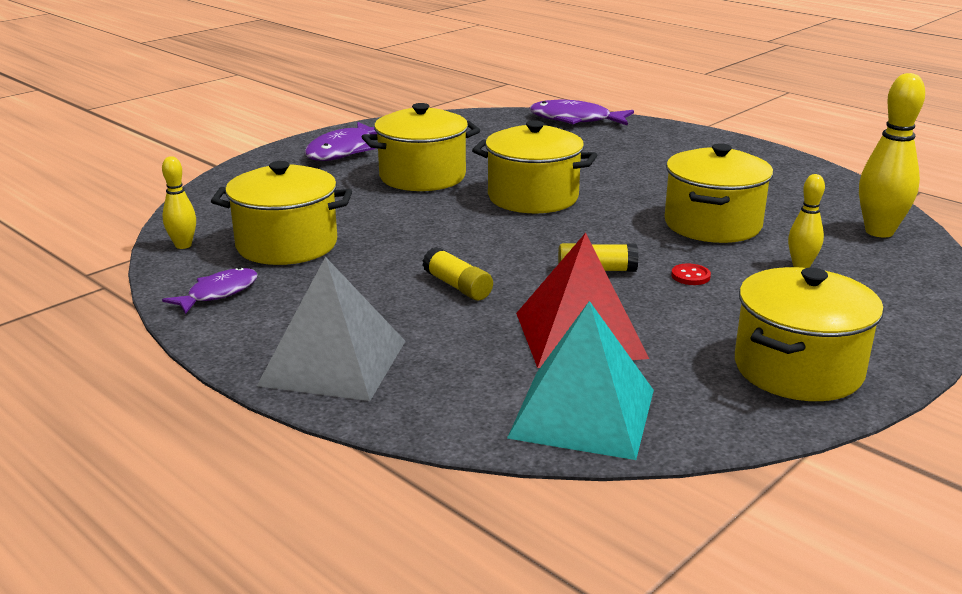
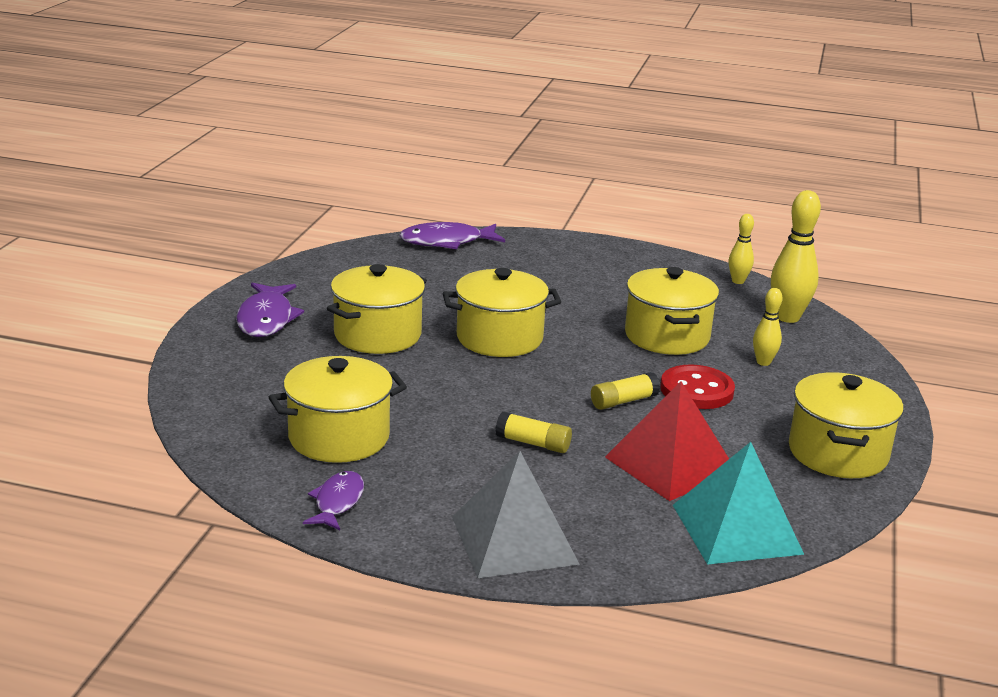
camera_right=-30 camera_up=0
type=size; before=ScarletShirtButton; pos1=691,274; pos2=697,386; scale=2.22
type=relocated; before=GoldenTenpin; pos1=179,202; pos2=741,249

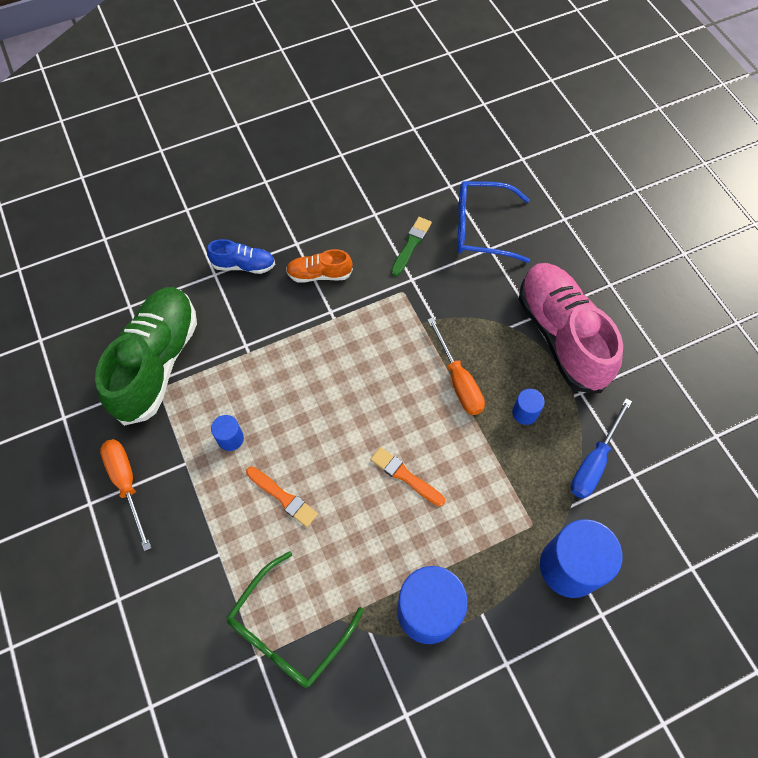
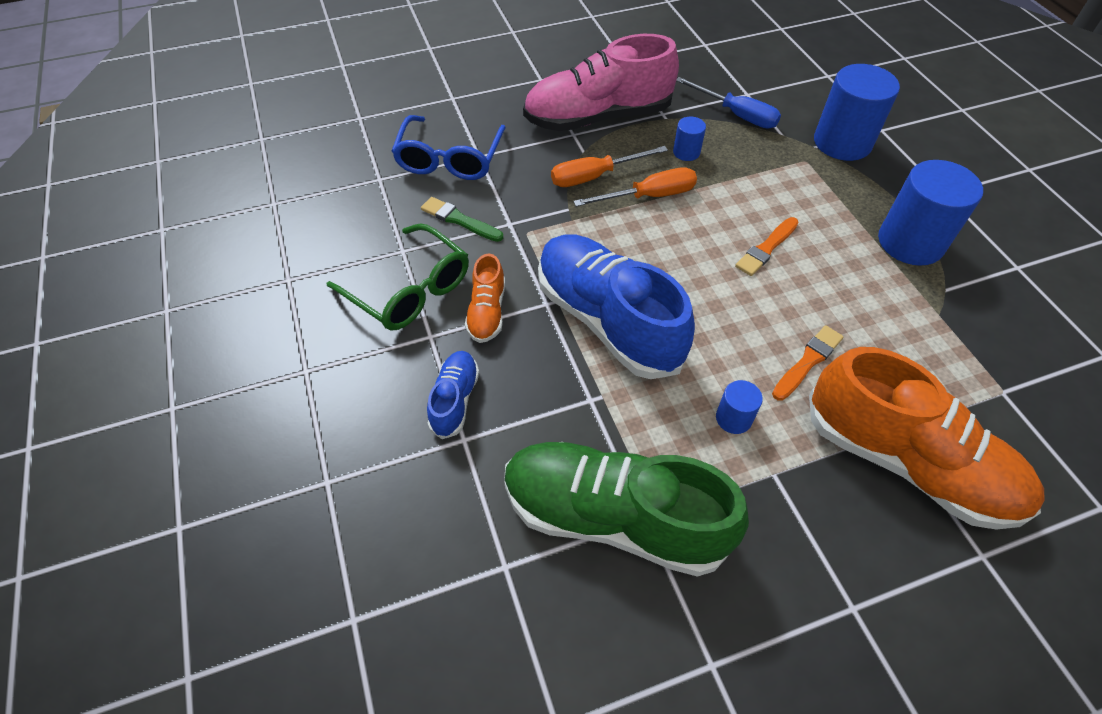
camera_right=-85 camera_up=-10
type=relocated; before=GreenSpectacles; pos1=295,619; pos2=398,277
type=appeared; after=RoyalBlueSneaker; pos2=616,306
type=relocated; before=OrangeColouredFlatScrewdriver; pos1=126,495; pos2=609,166
type=appeared; after=OrangeColouredSneaker; pos2=927,438

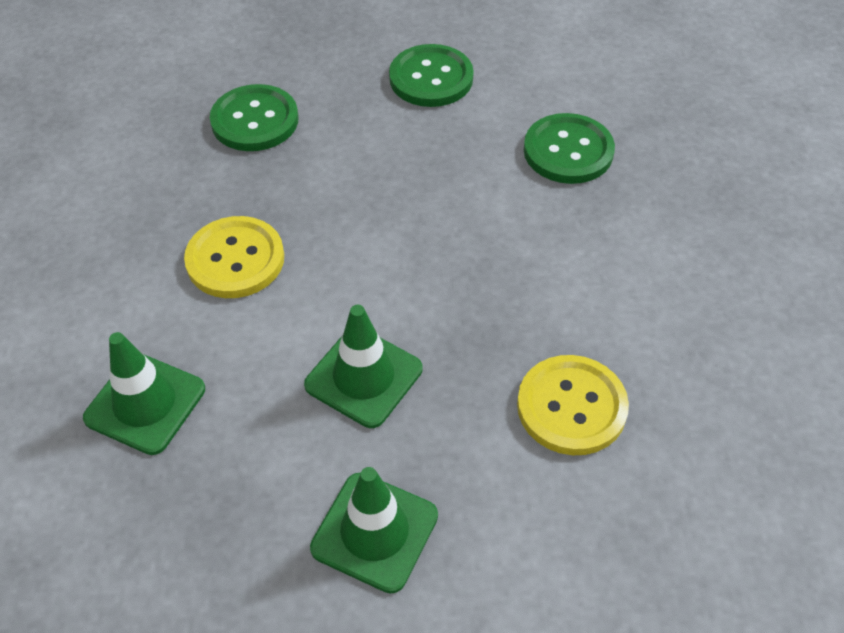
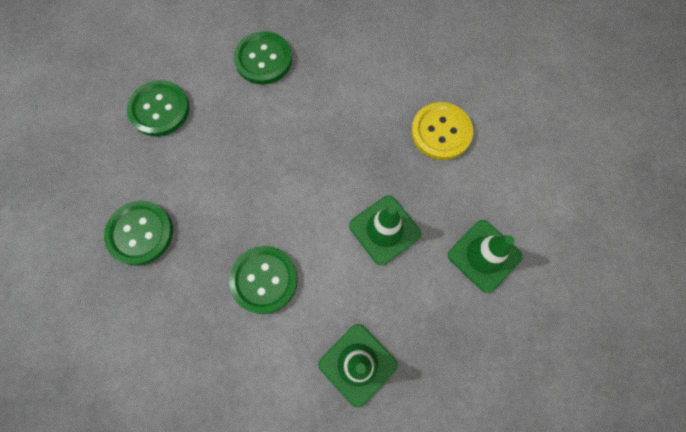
camera_right=-70 camera_up=20
type=colour; before=GoldenShirtButton; after=GreenShirtButton; pos1=234,257; pos2=263,280

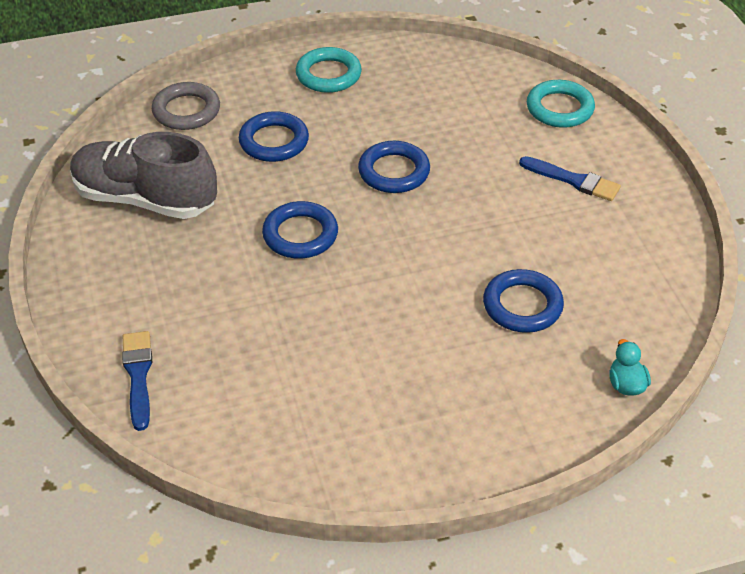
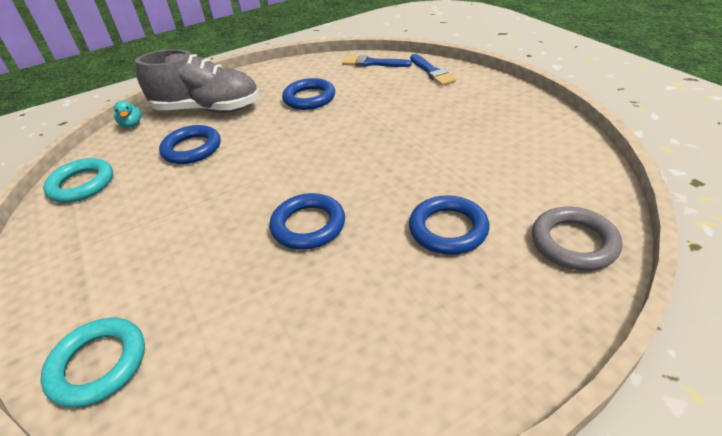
camera_right=170 camera_up=-5
type=relocated; before=AquaTorus; pos1=329,70; pos2=78,180
type=relocated; before=AshGreySneaker; pos1=143,175; pos2=197,81
type=relocated; before=RoyalBlueTorus; pos1=300,230; pos2=308,94
type=relocated; before=RoyalBluePaintbrush; pos1=570,178; pos2=377,61

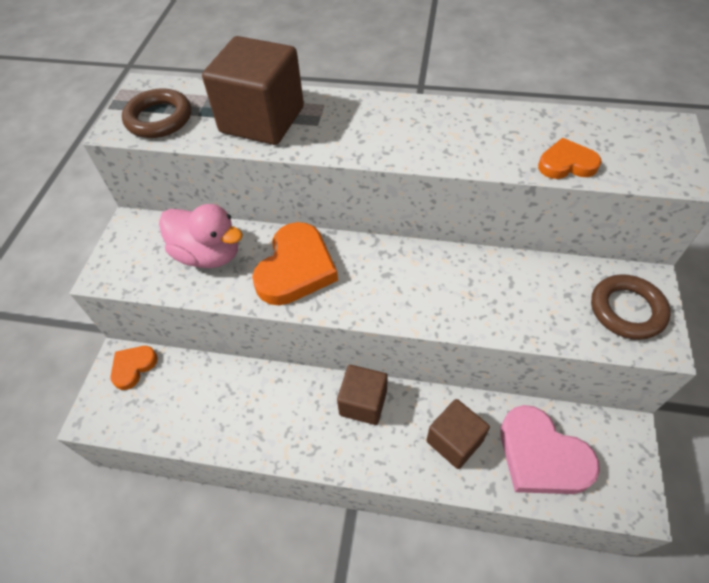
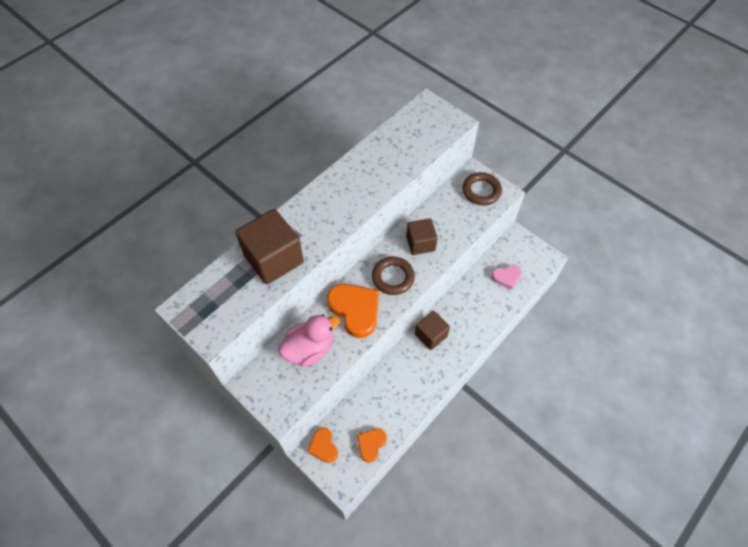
camera_right=-60 camera_up=5
type=relocated; before=OrangeColouredHeart; pos1=569,158; pos2=372,445
type=relocated; before=RussetTorus; pos1=156,113; pos2=393,276
type=relocated; before=RussetSolidCube; pos1=458,434; pos2=422,236
type=size; before=RosePinkHeart; pos1=550,449; pos2=507,277; scale=0.56

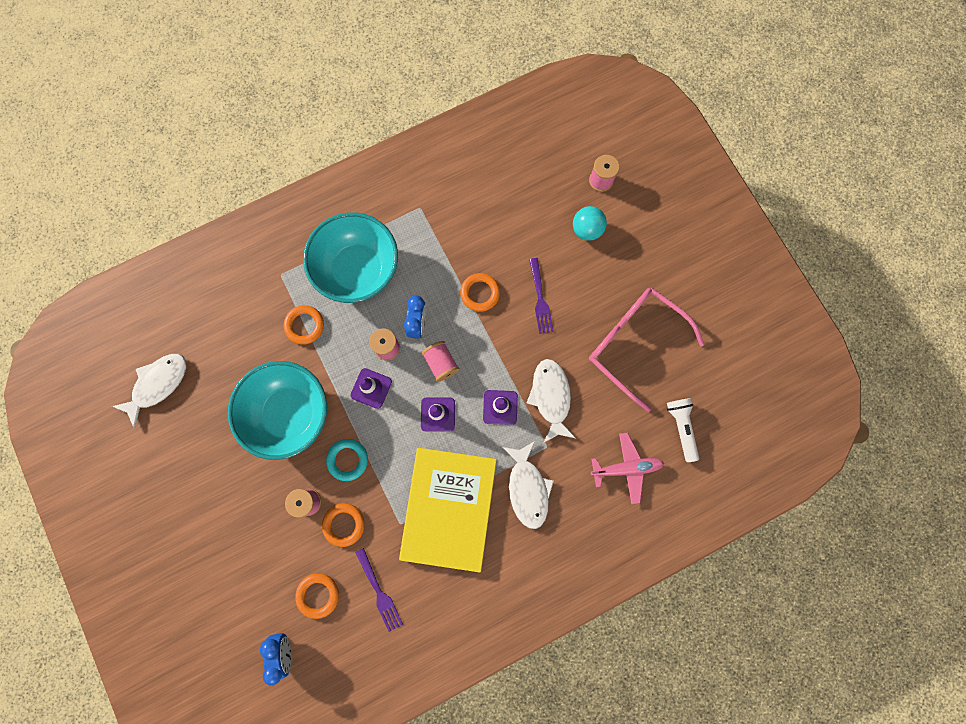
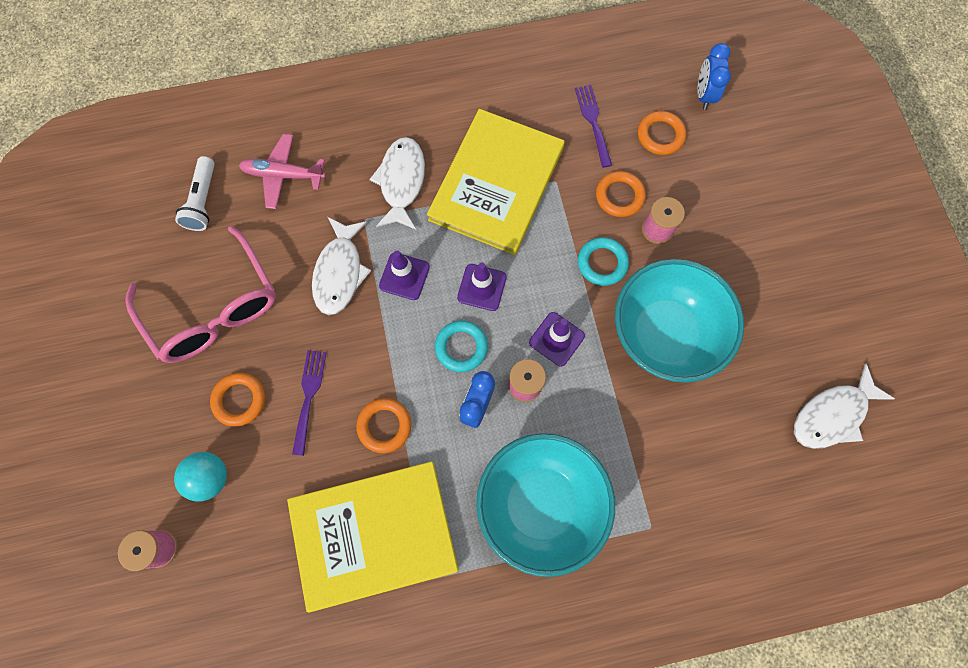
camera_right=-165 camera_up=-5
type=relocated; before=OrangeColouredTorus; pos1=304,325; pos2=237,400
type=appeared; after=GoldenHardcover; pos2=372,537
type=exchanged; before=RosePinkSpool; after=AquaTorus; pos1=440,361; pos2=461,346

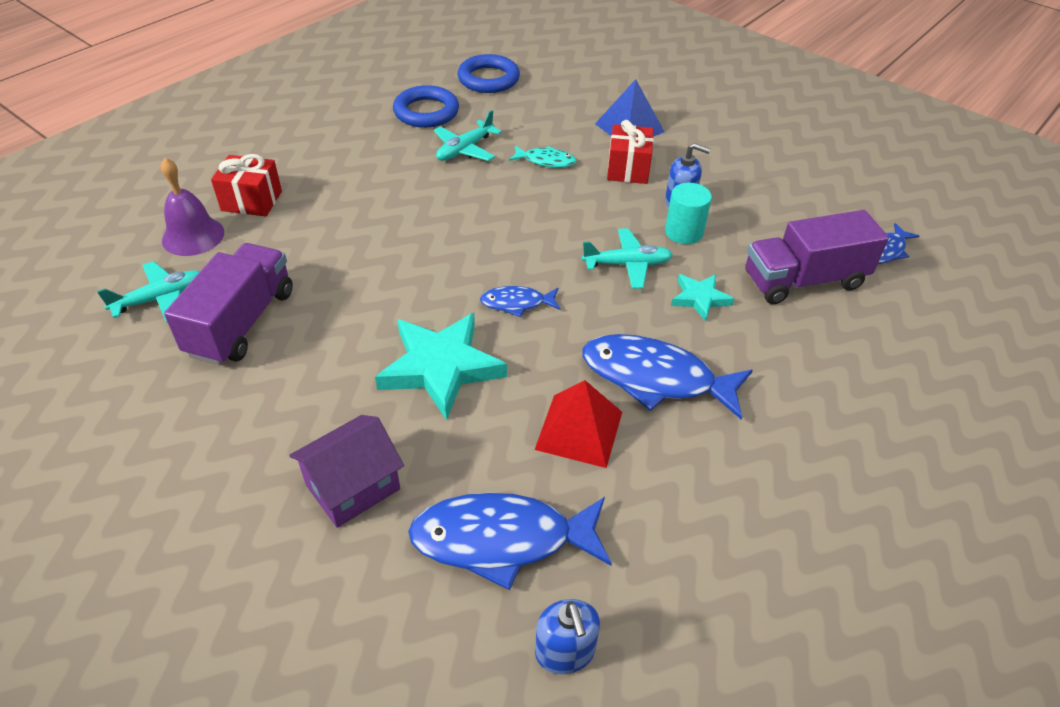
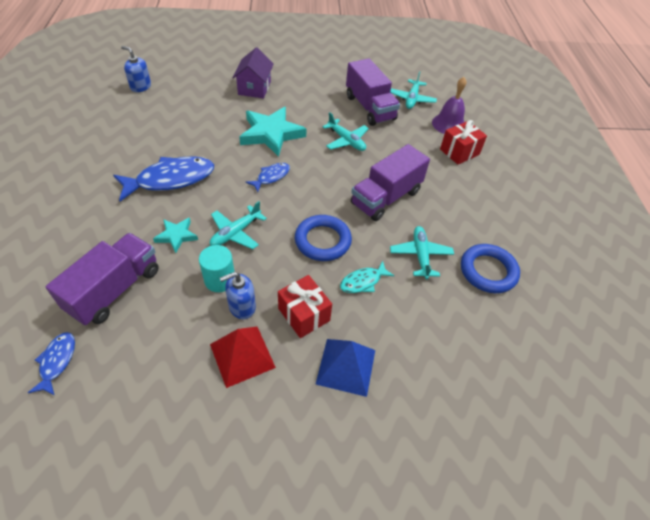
camera_right=135 camera_up=5
type=relocated; before=ScarletPyramidShape; pos1=578,424; pos2=243,357
type=relocated; before=RoyalBlueTorus; pos1=489,73; pos2=323,238
type=appeared; after=AquaPlane; pos2=345,131
type=appeared; after=VioletLorry; pos2=390,182
type=missing; before=RoyalBlueToyFish; pos1=510,541

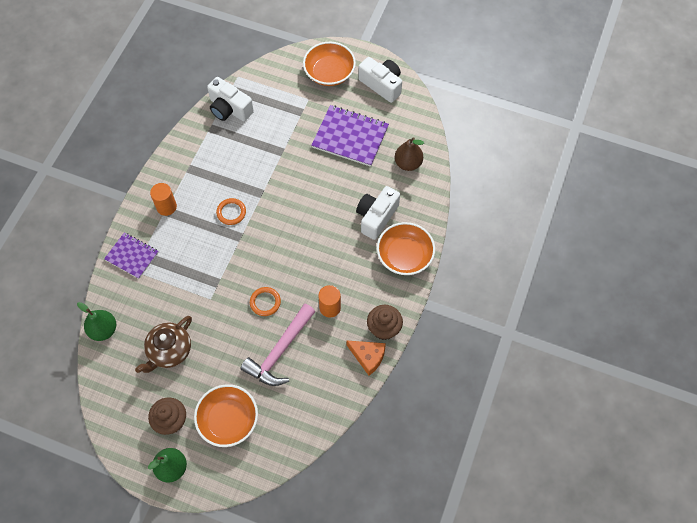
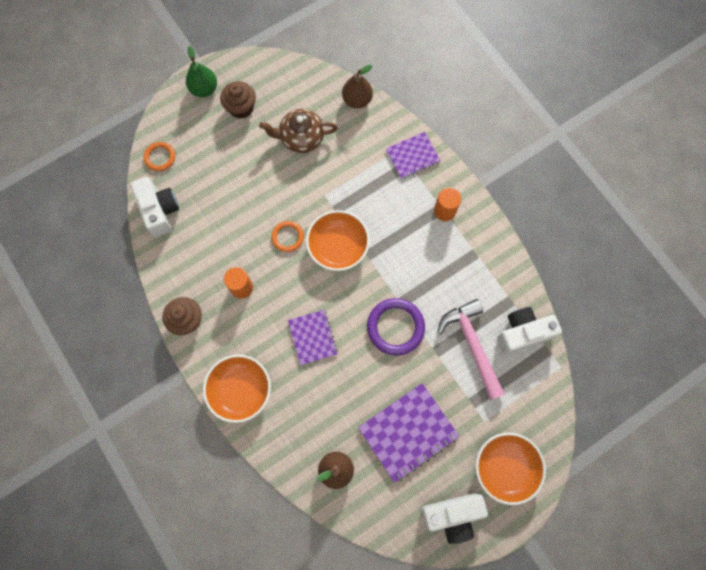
camera_right=125 camera_up=10
type=relocated; before=PureWhiteCamera; pos1=378,213; pos2=155,207
type=relocated; before=OrangeColouredTorus; pos1=231,211; pos2=159,156
type=spun; before=RussetTeapot; pos1=163,344; pos2=298,131; turn=-75
type=appeared; after=VioletExerciseBook; pos2=313,337
type=relocated; before=OrangeColouredBowl; pos1=226,415; pos2=338,240
type=colour; before=GreenToyPear; after=RussetToyPear; pos1=96,321; pos2=357,86
type=appeared; after=VioletTorus; pos2=396,326
type=relocated; before=RosePinkHammer; pos1=277,345; pos2=471,349
type=missing; before=OrangeColouredCheese; pos1=366,358

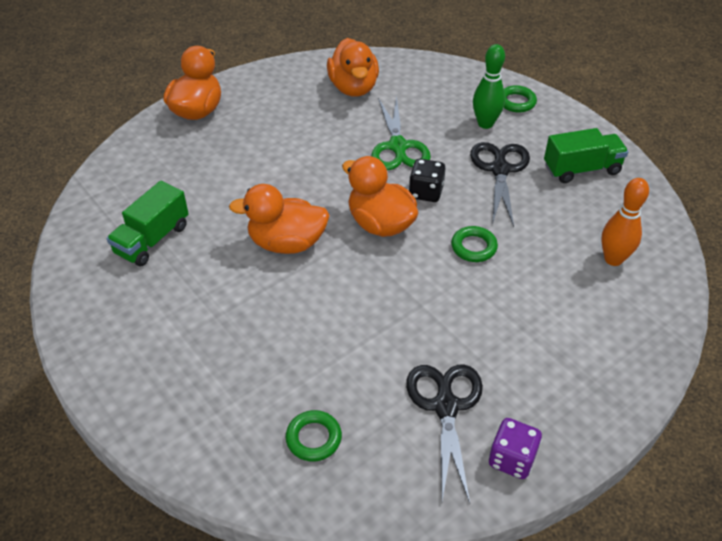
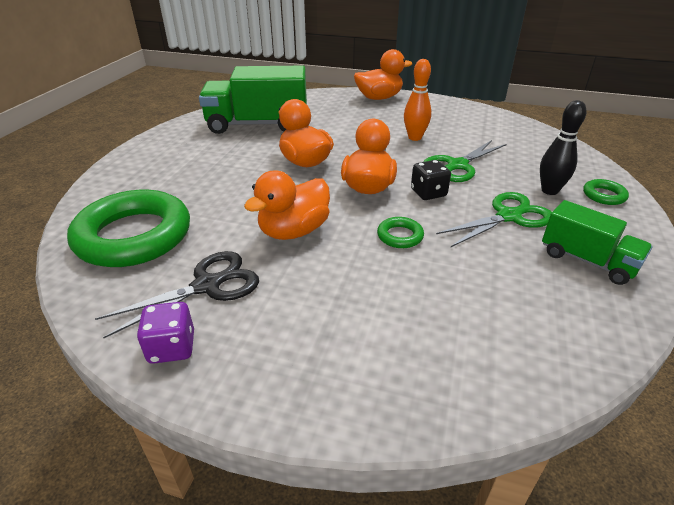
camera_right=55 camera_up=-10
type=size; before=GreenTorus; pos1=314,435; pos2=128,228; scale=2.45
type=size; before=GreenLorry; pos1=148,224; pos2=253,100; scale=1.74
type=relocated; before=OrangeColouredToyDuck; pos1=353,67; pos2=287,205
type=relocated; before=OrangeColouredTenpin; pos1=625,222; pos2=417,100
type=colour; before=EbonyShears; after=GreenShears; pos1=500,184; pos2=494,219
type=colour; before=GreenTenpin; after=EbonyTenpin; pos1=489,86; pos2=563,147

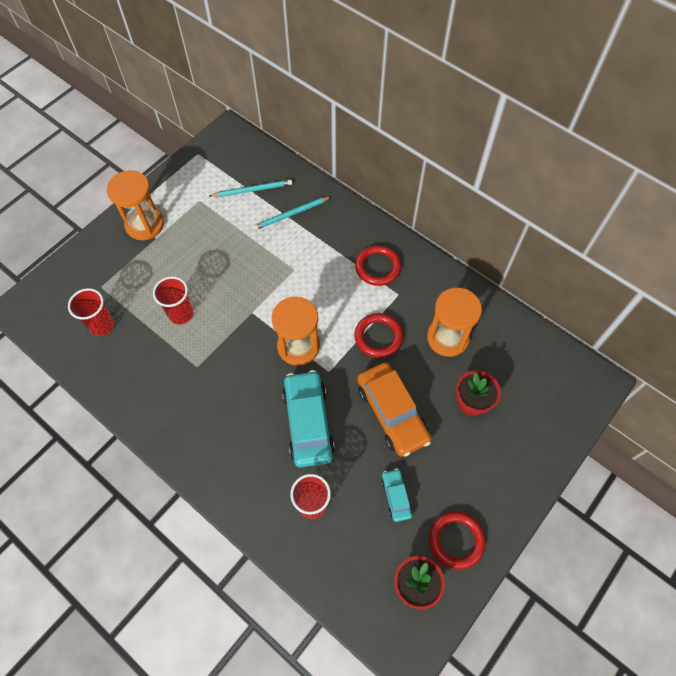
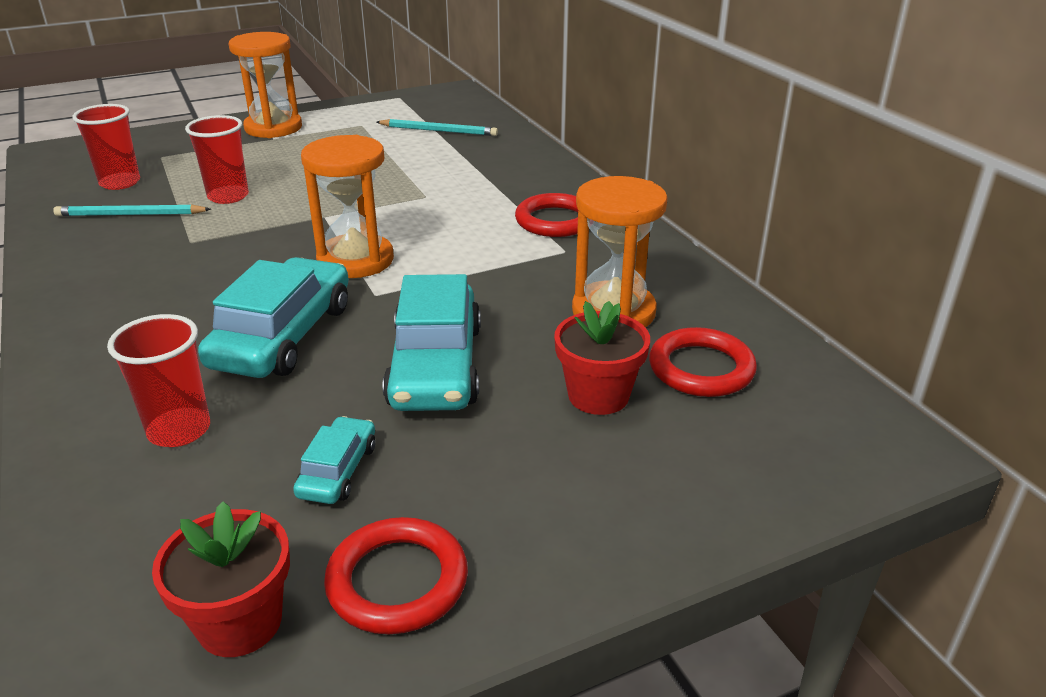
camera_right=25 camera_up=-30
type=relocated; before=AquaWoodenPencil; pos1=292,213; pos2=132,210
type=colour; before=OrangeColouredToyCar; after=AquaToyCar; pos1=394,409; pos2=432,342
type=relocated; before=ScarletTorus; pos1=378,335; pos2=703,362

